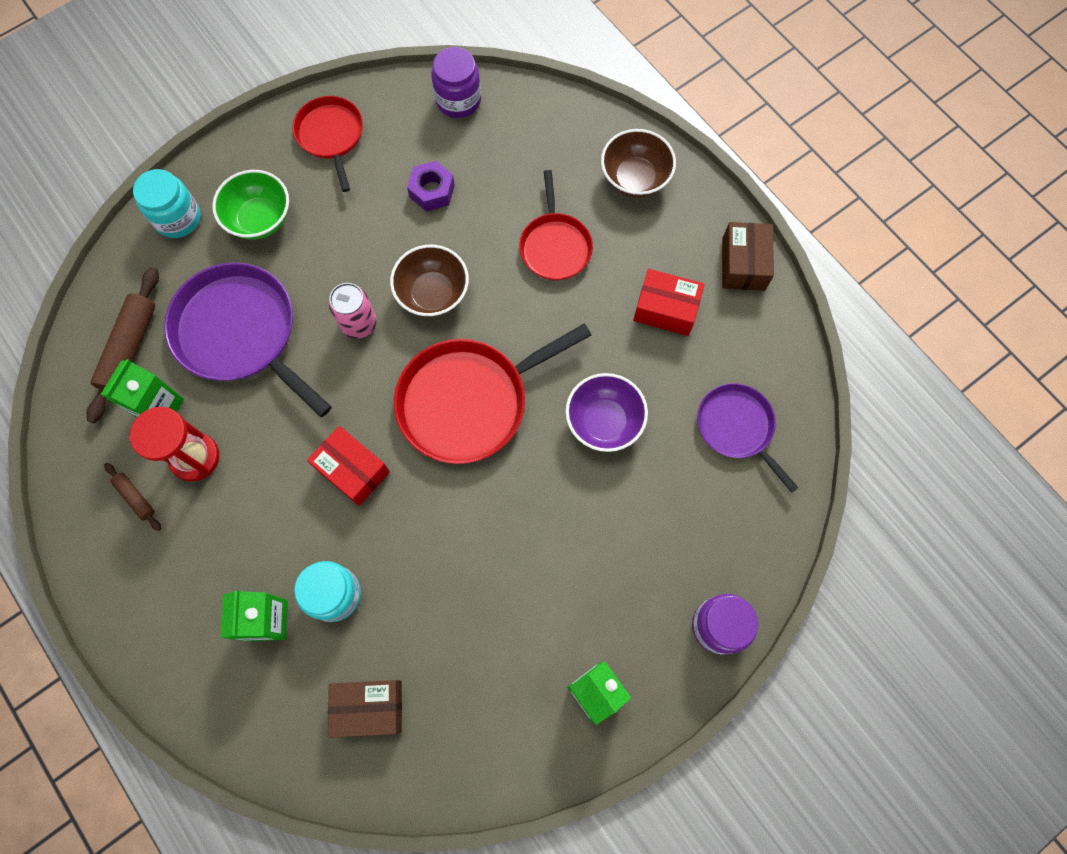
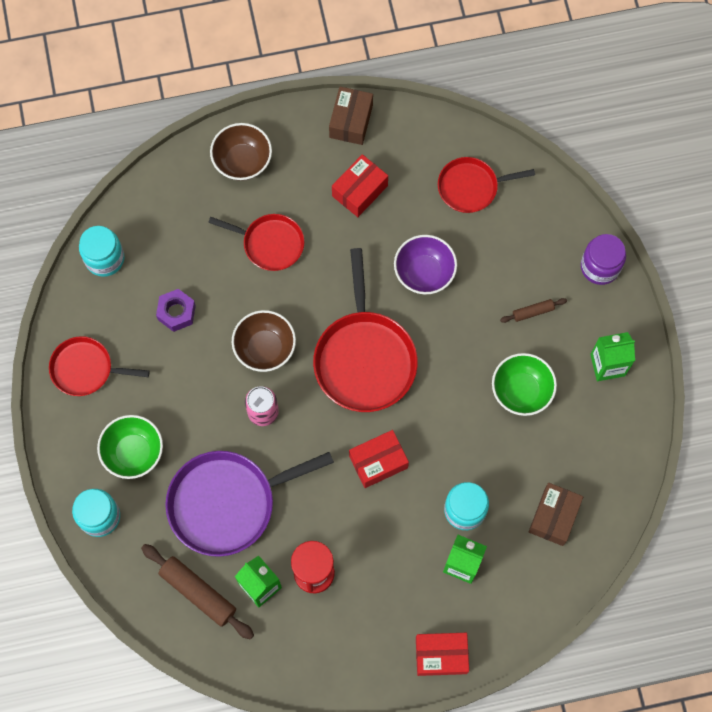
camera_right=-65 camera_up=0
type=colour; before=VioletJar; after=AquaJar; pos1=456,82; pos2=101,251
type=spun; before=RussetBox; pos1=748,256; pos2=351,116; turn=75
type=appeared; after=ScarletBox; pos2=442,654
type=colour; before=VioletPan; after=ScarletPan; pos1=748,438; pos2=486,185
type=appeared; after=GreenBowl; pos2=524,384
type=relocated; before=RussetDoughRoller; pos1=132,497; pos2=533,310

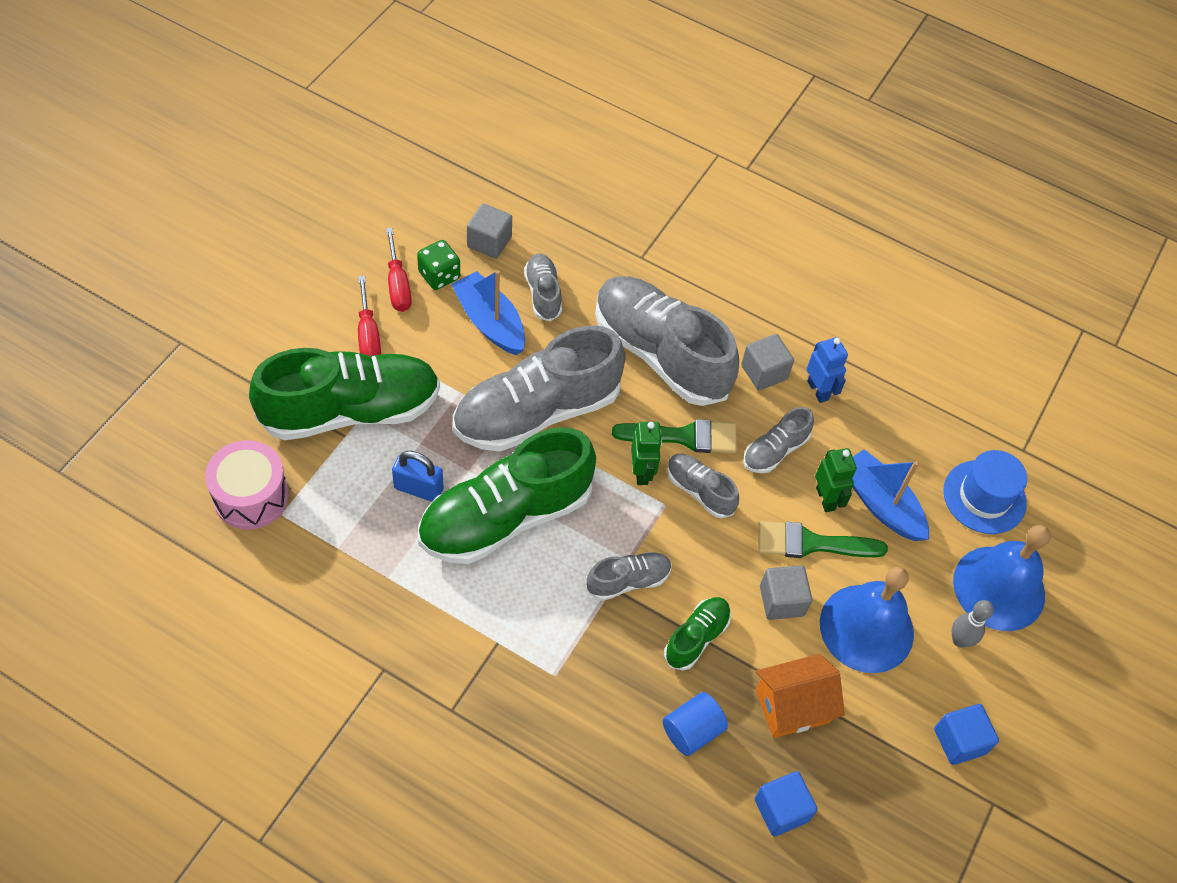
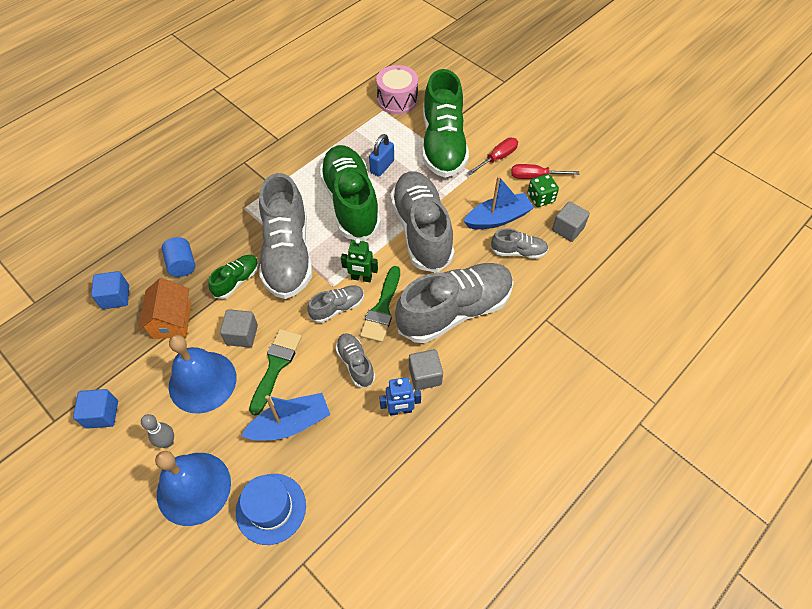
camera_right=110 camera_up=0
type=spun; before=GreenSneaker; pos1=697,634; pos2=233,277; turn=-105
type=size; before=AshGreySneaker; pos1=629,576; pos2=285,236; scale=2.15
type=spun; before=ScarletFlatScrewdriver; pos1=369,316; pos2=492,156; turn=135
type=missing; before=GreenRobotFigure; pos1=836,480

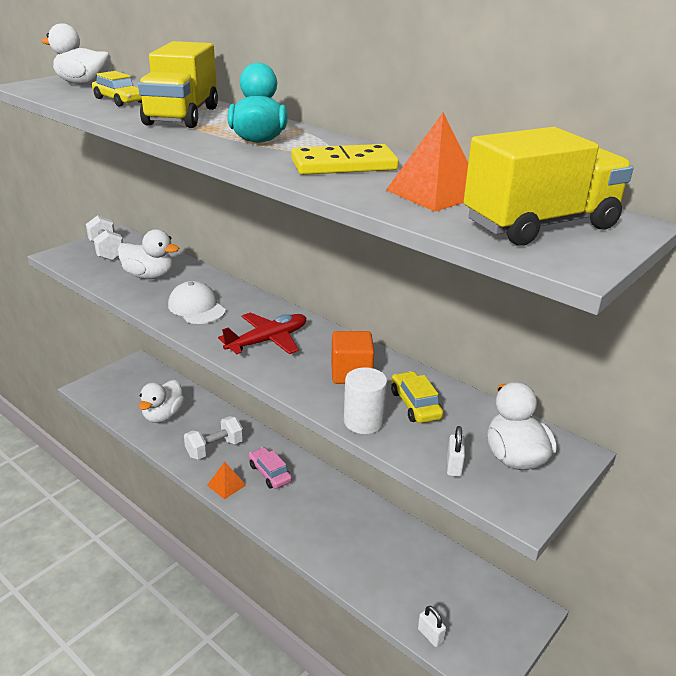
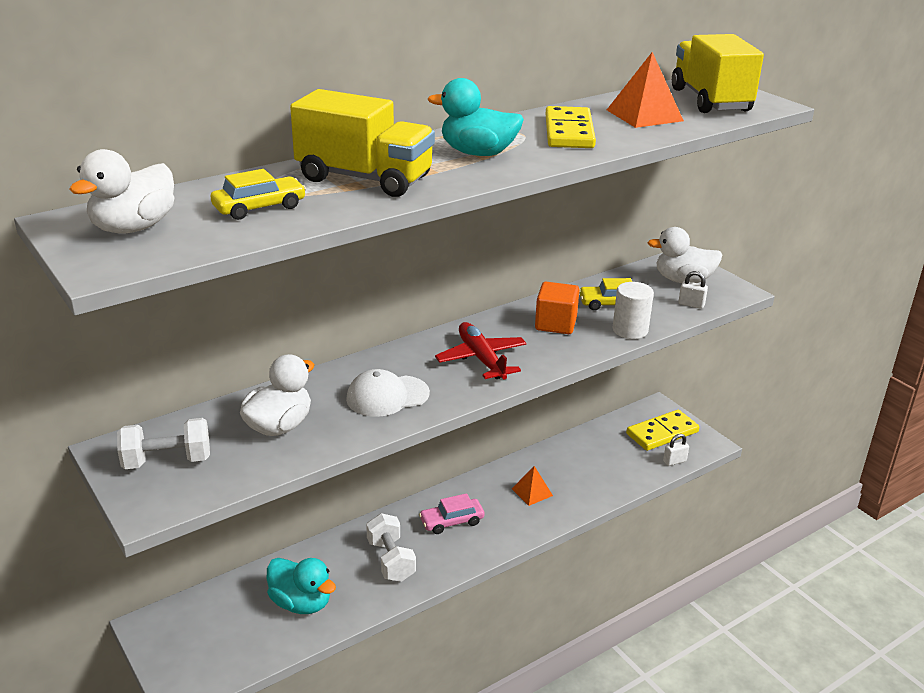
camera_right=-75 camera_up=0
type=colour; before=PureWhiteToyDuck; after=AquaToyDuck; pos1=162,401; pos2=301,586
type=relocated; before=OrangeColouredPyramidShape; pos1=226,480; pos2=532,486
type=appeared; after=GoldenDominoTile; pos2=662,430

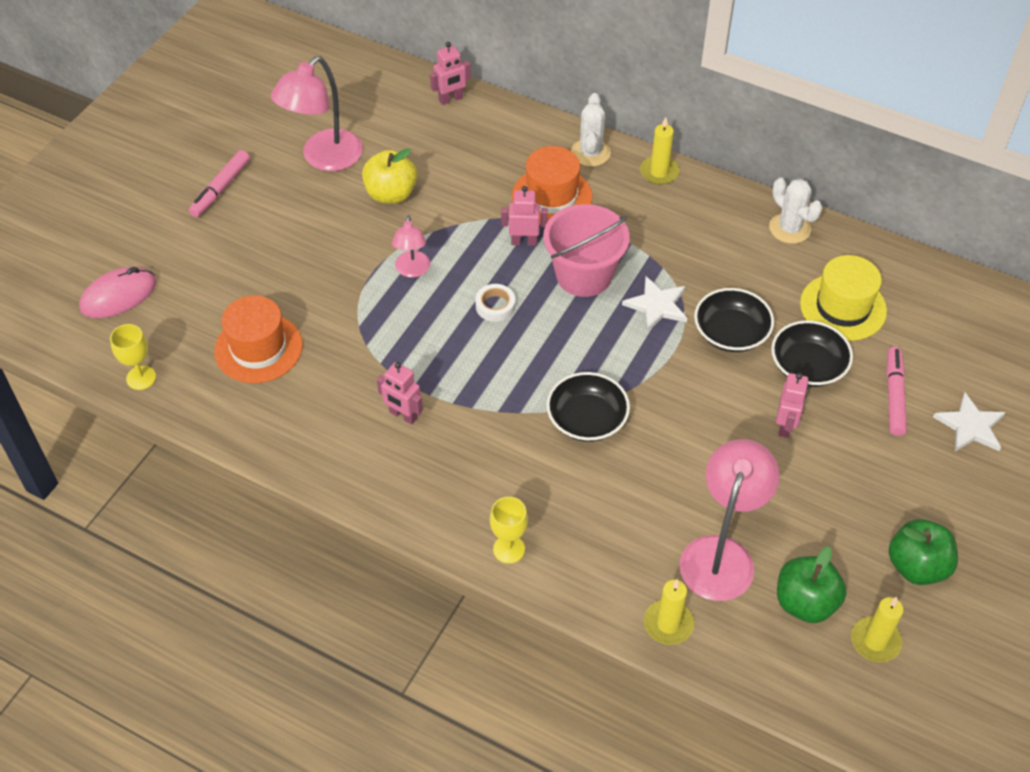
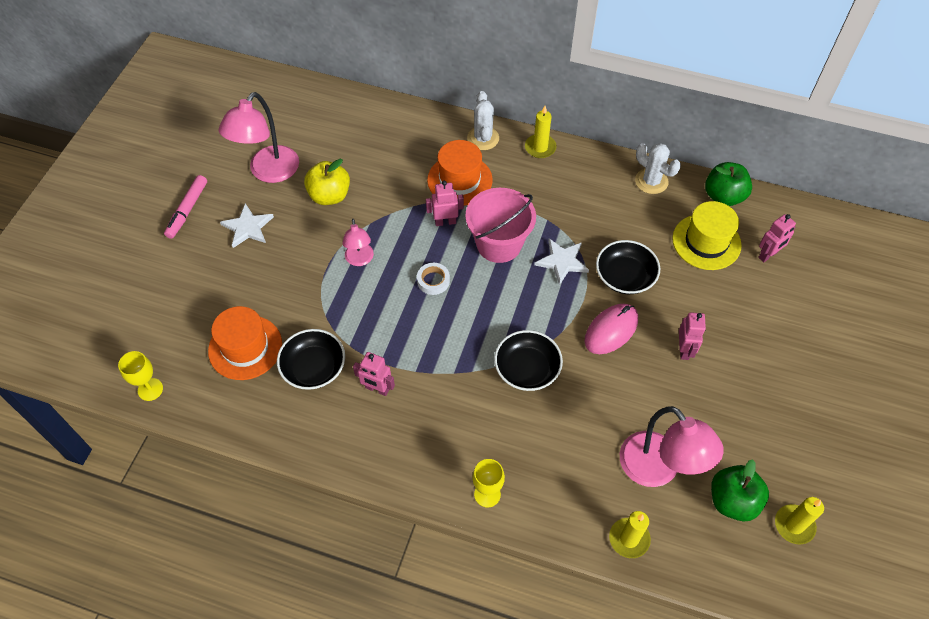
camera_right=-10 camera_up=5
type=relocated; before=PureWhiteStarShape; pos1=969,421; pos2=247,225
type=relocated; before=EbonyBowl; pos1=812,353; pos2=311,359
type=relocated; before=RosePinkComputerMouse; pos1=118,292; pos2=611,329
type=spun; before=RosePinkReadingLamp; pos1=730,520; pos2=672,446; turn=135
type=relocated; before=GreenApple; pos1=923,552; pos2=728,184
type=relocated; before=RosePinkRobotFigure; pos1=450,73; pos2=777,238
type=missing; before=RosePinkMarker; pos1=896,391

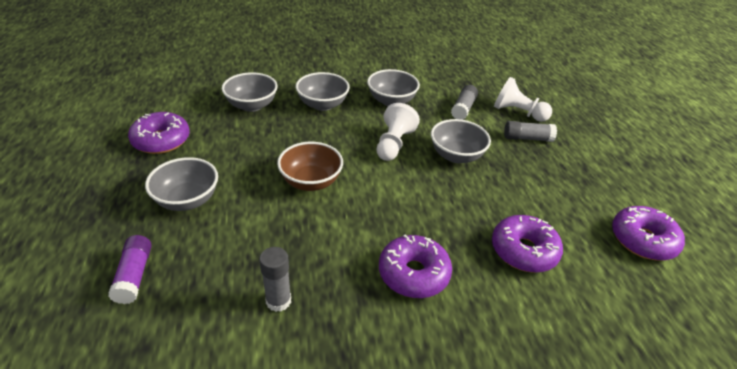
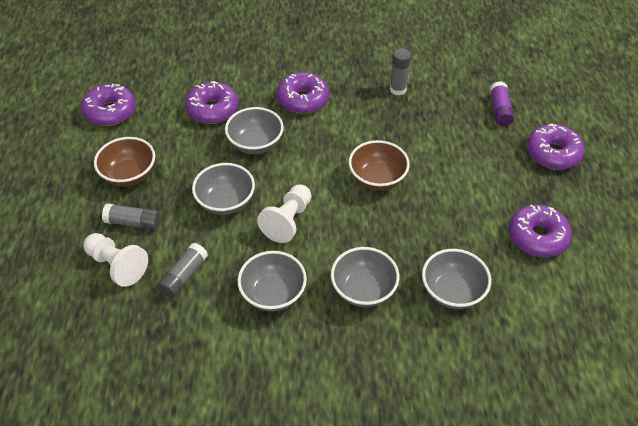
camera_right=-170 camera_up=10
type=appeared; after=RussetBowl; pos2=124,162
type=relocated; before=AshGreyBowl; pos1=181,184; pos2=254,130
type=appeared; after=VioletDonut; pos2=556,147

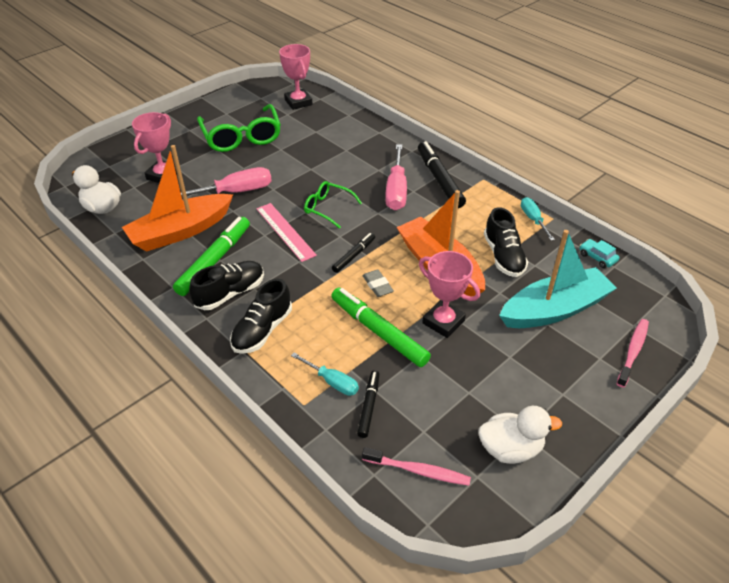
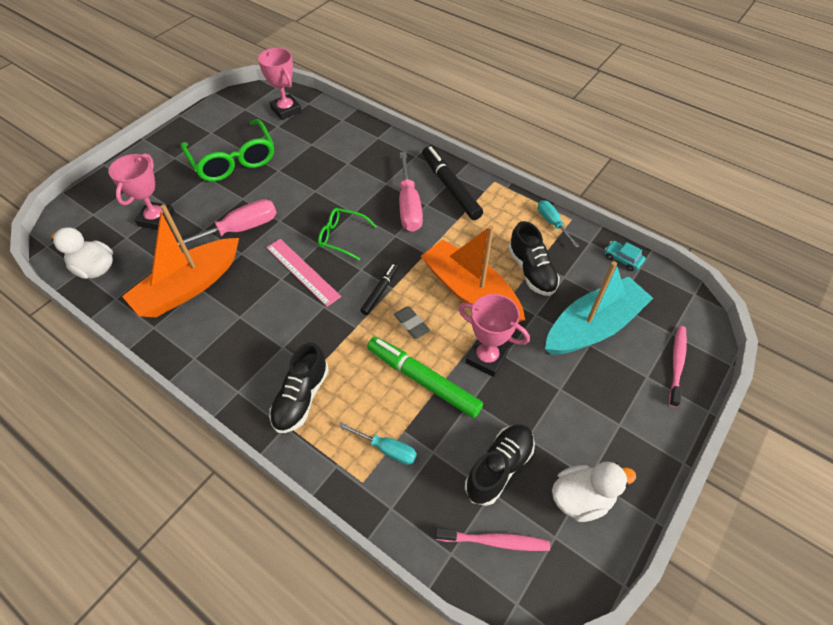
camera_right=-10 camera_up=10
type=relocated; before=EbonySneaker; pos1=226,285; pos2=500,465
type=missing; before=GreenMarker; pos1=211,256
type=missing; before=EbonyMarker; pos1=368,404

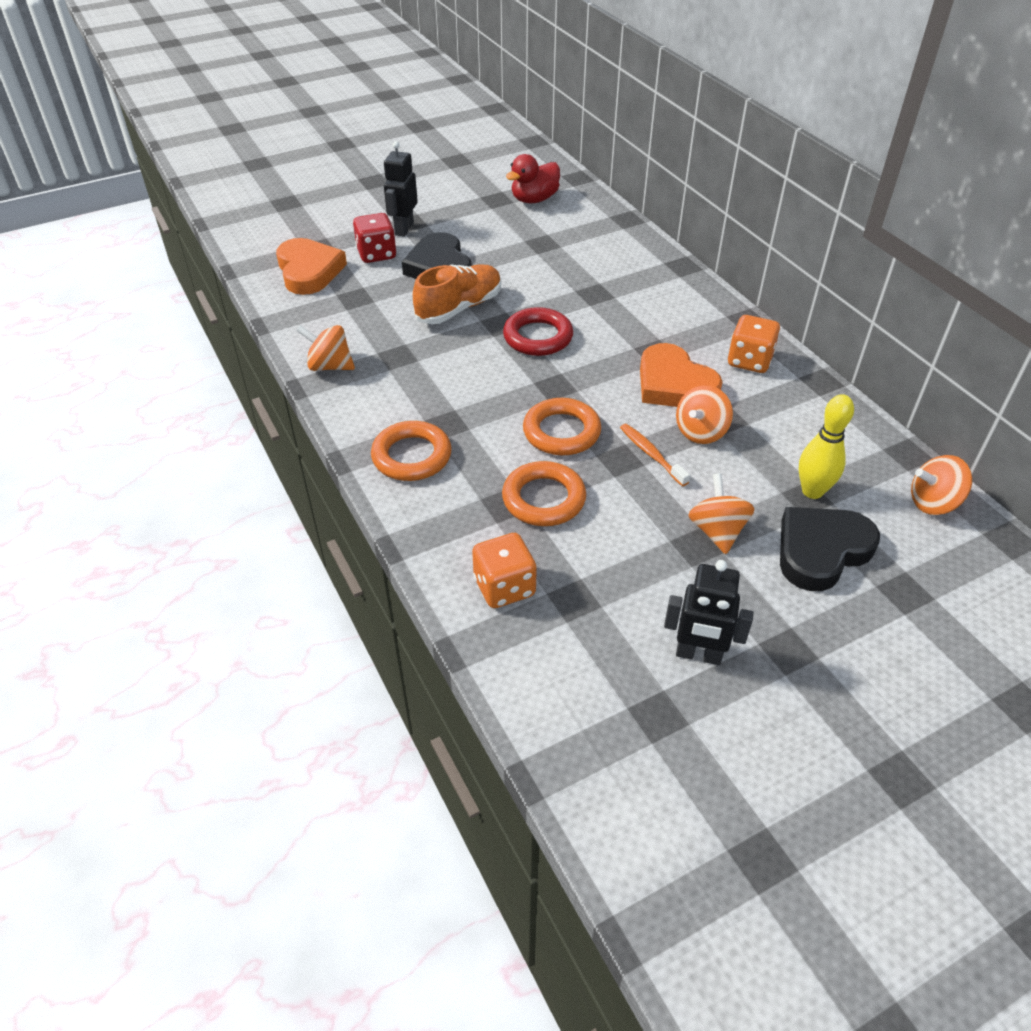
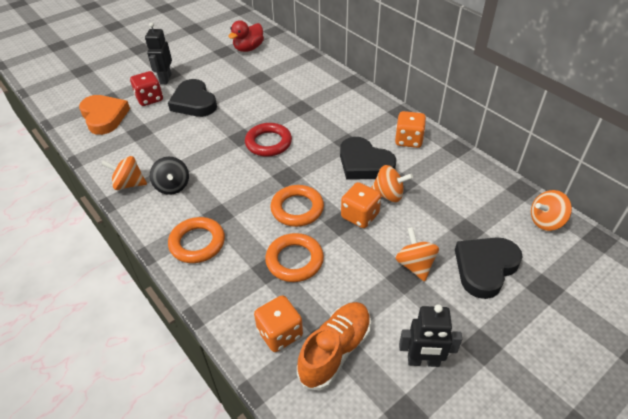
camera_right=-10 camera_up=0
type=appeared; after=EbonySpinningTop; pos2=169,176
type=relocated; before=OrangeColouredSneaker; pos1=457,294; pos2=334,346
type=colour; before=OrangeColouredHeart; after=EbonyHeart; pos1=681,375; pos2=368,158
type=exchanged; before=OrangeColouredToothBrush; after=OrangeColouredGameDie; pos1=655,455; pos2=361,205
type=spun; before=OrangeColouredSpinningTop; pos1=704,414; pos2=392,183; turn=-105
type=missing; before=GoldenTenpin; pos1=826,446

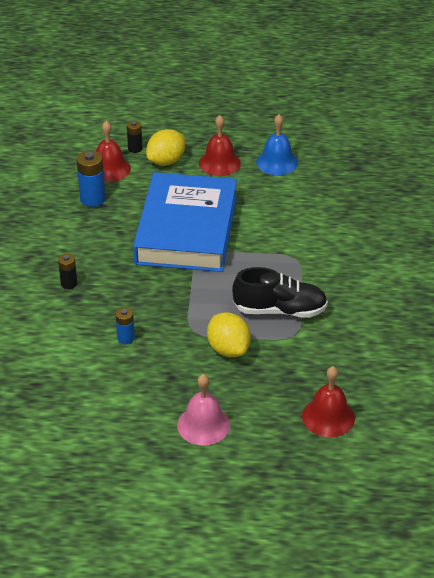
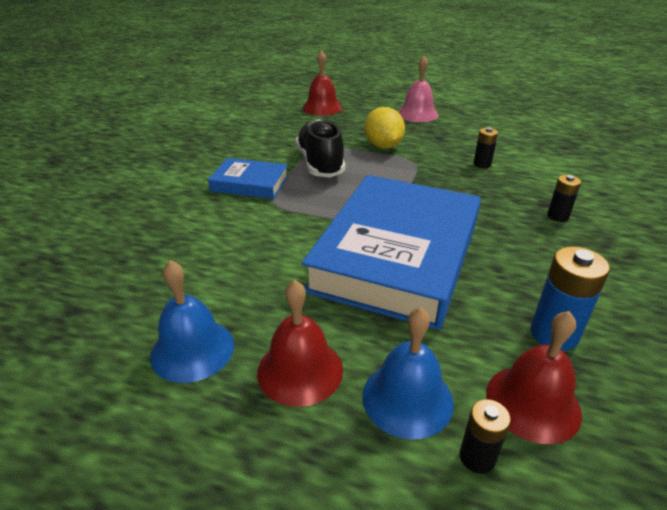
camera_right=-165 camera_up=-5
type=appeared; after=RoyalBlueHardcover; pos2=248,178
type=spun; before=EbonySneaker; pos1=280,292; pos2=320,148; turn=60
type=exchanged; before=GoldenLemon; after=RoyalBlueSchoolBell; pos1=165,147; pos2=407,373
type=colour; before=RoyalBluePowerCell; after=EbonyPowerCell; pos1=125,325; pos2=485,147

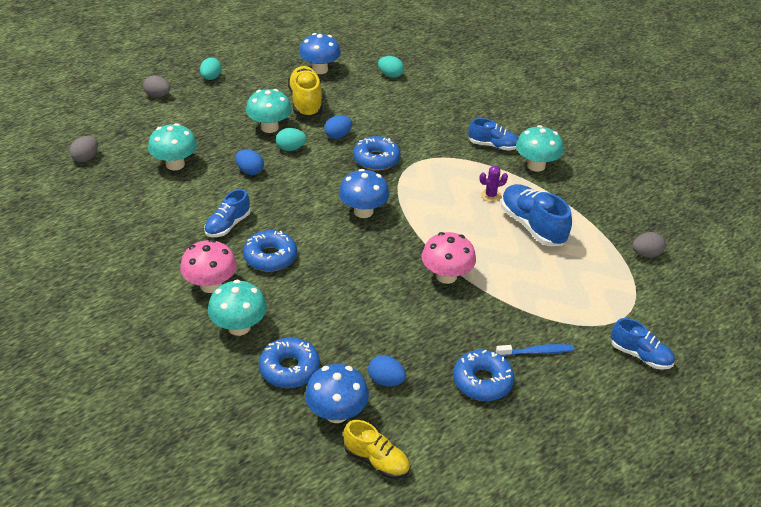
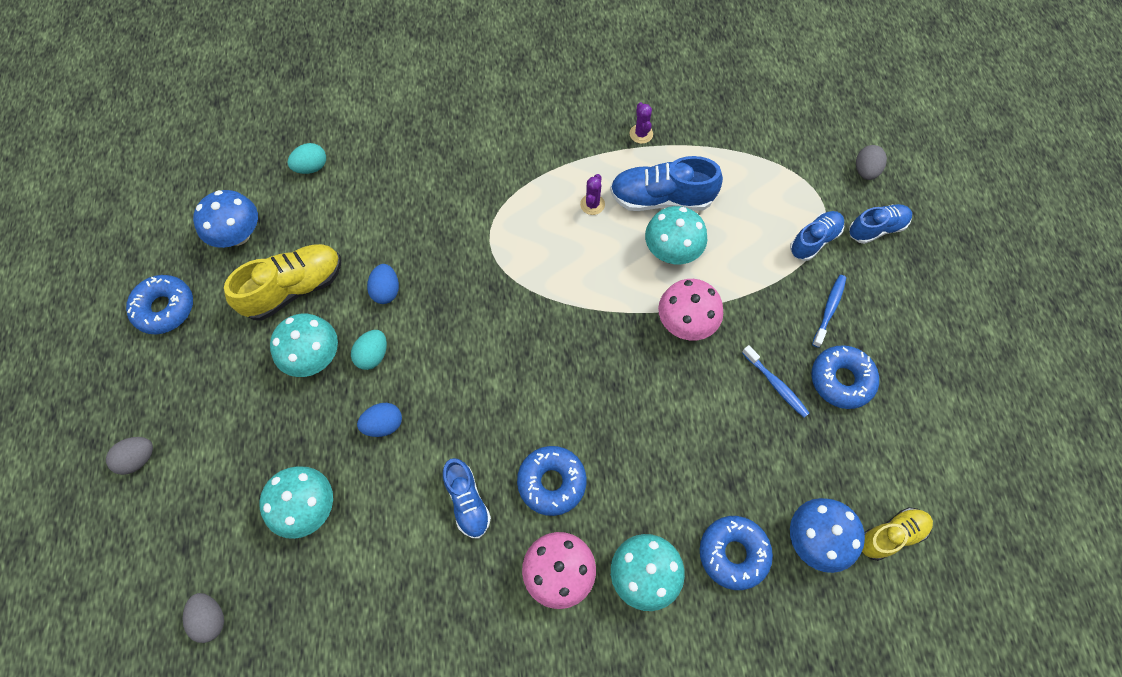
camera_right=-55 camera_up=25
type=relocated; before=RoyalBlueDonut; pos1=377,153; pos2=159,304
type=spun; before=GoldenSneaker; pos1=305,92; pos2=282,282; turn=120
type=appeared; after=VioletCactus; pos2=641,123
type=relocated; before=AquaToadstool; pos1=539,148; pos2=676,235
type=appeared; after=RoyalBlueToothBrush; pos2=775,381
type=relocated; before=RoyalBlueSneaker; pos1=493,134; pos2=817,236
type=relocated; before=AshGreyEgg; pos1=649,245; pos2=871,162
type=missing; before=AquaEgg; pos1=211,68
type=missing; before=RoyalBlueToadstool; pos1=364,193
type=missing; before=RoyalBlueEgg; pos1=387,371

